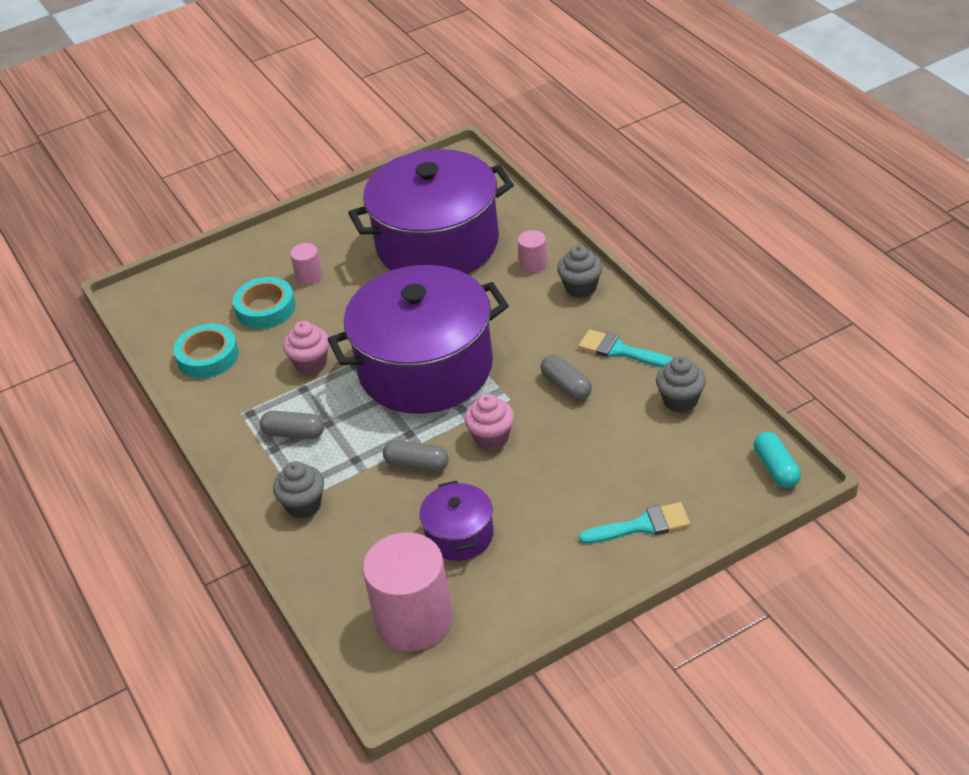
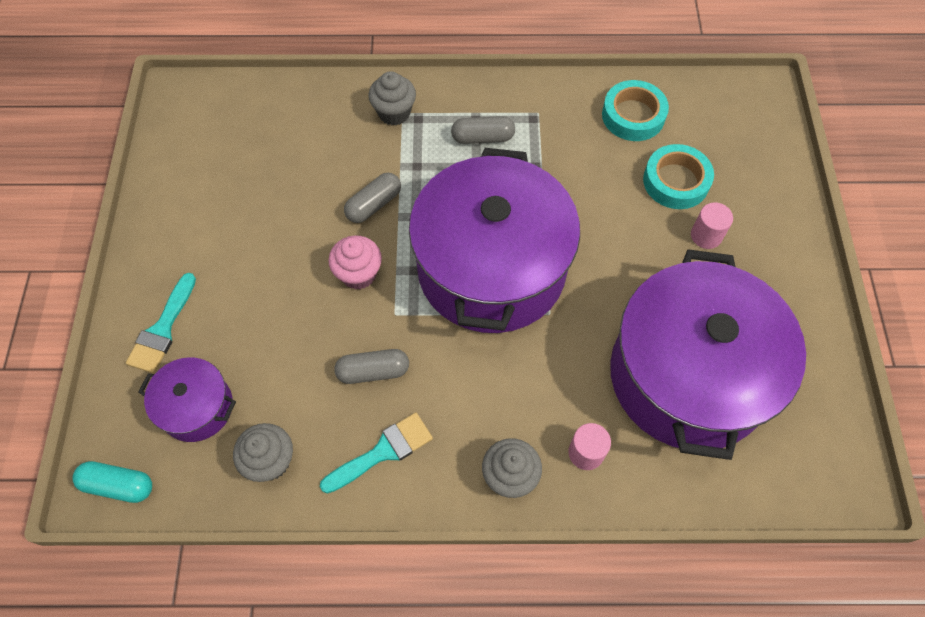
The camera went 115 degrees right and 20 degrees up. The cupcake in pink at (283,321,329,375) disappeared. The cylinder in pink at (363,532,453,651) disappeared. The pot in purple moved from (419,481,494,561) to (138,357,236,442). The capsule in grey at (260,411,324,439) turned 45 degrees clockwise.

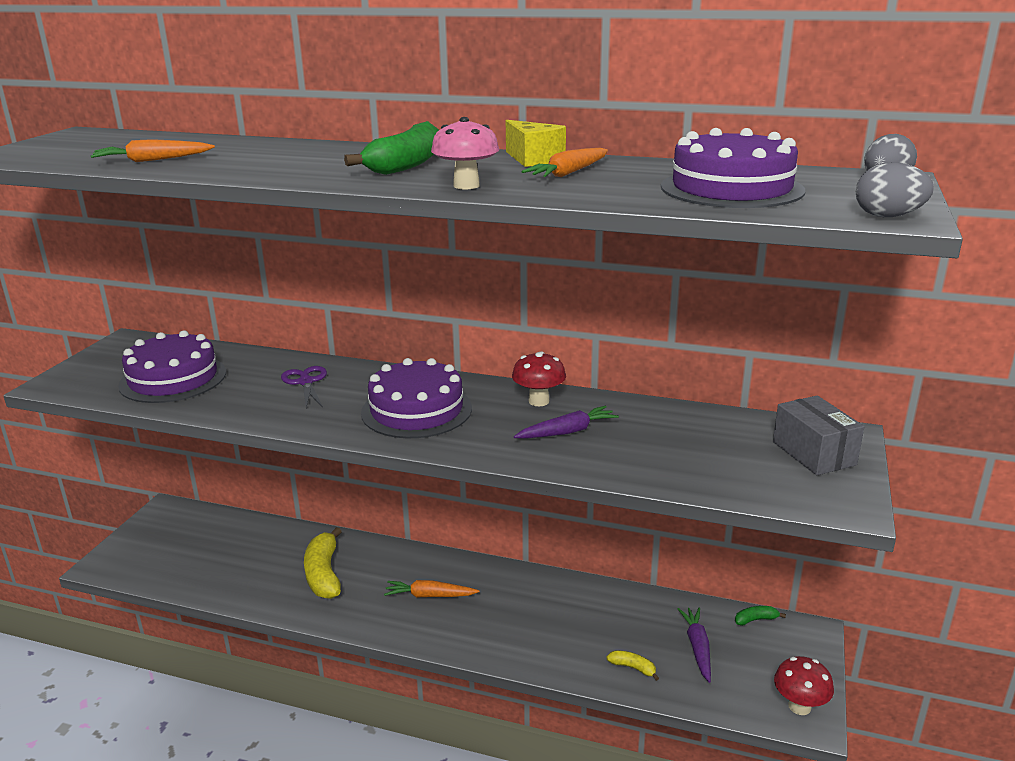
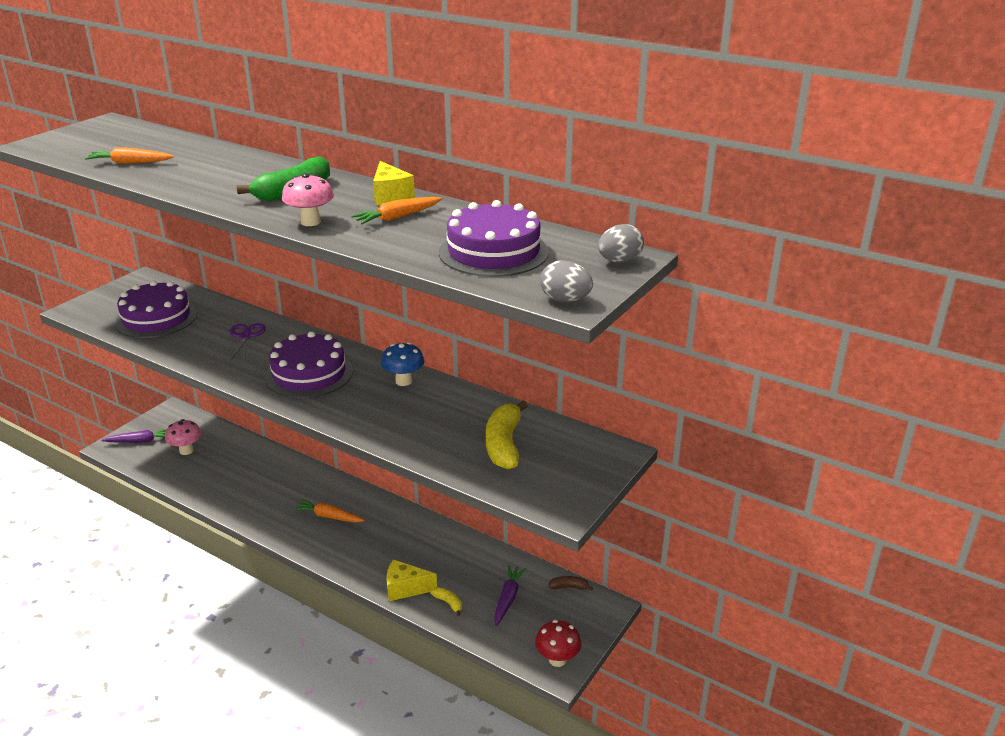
The camera went 15 degrees right and 5 degrees up. The box in grey at (773,395,864,475) disappeared. The mushroom in pink at (165,419,202,455) appeared. The cheese in yellow at (387,559,437,601) appeared. The banana in yellow moved from (304,527,342,599) to (486,401,528,469). The carrot in purple moved from (514,406,619,439) to (101,429,167,443). The mushroom in red at (512,351,566,406) became the mushroom in blue at (381,342,424,386). The banana in green at (735,606,786,626) became the banana in brown at (548,576,593,591).

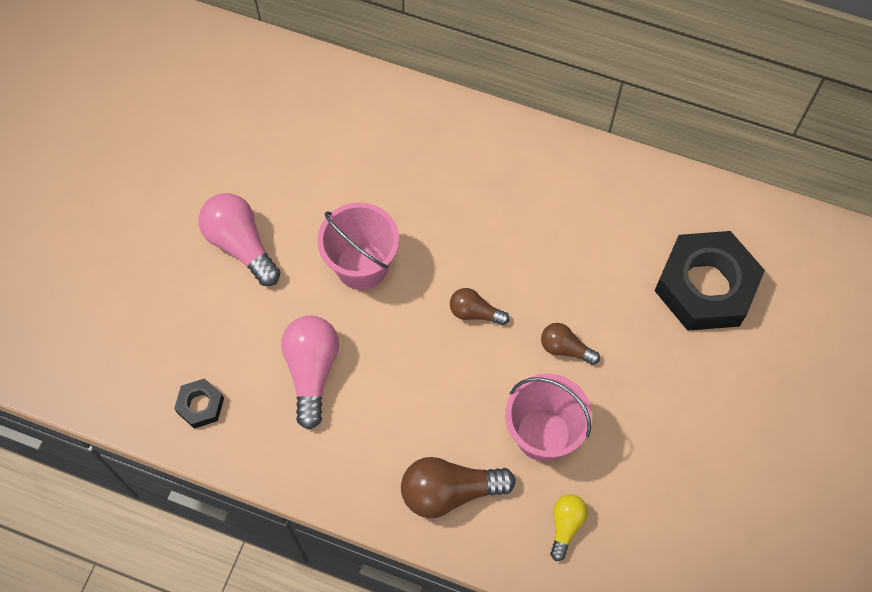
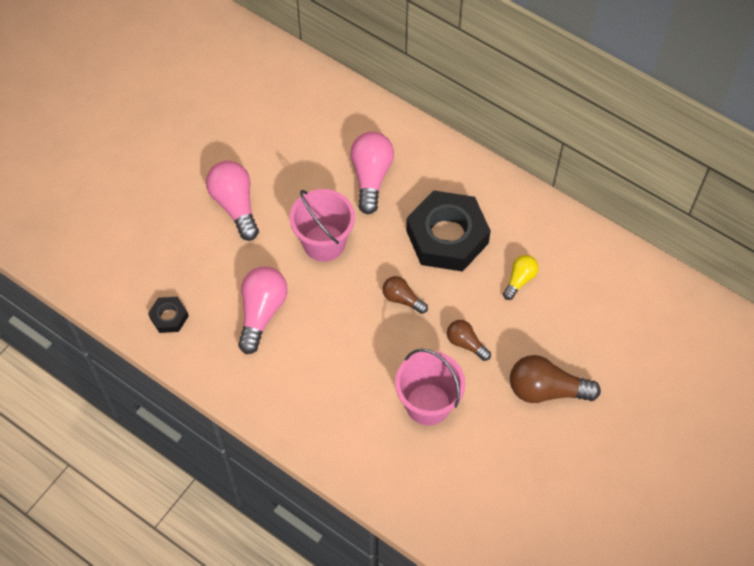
The camera went 15 degrees right and 5 degrees down. The light bulb in pink at (350,132,394,214) appeared. The light bulb in brown moved from (401,457,516,518) to (510,355,601,403). The light bulb in yellow moved from (550,494,588,561) to (503,255,538,300). The nut in black moved from (655,231,765,331) to (406,190,491,272).

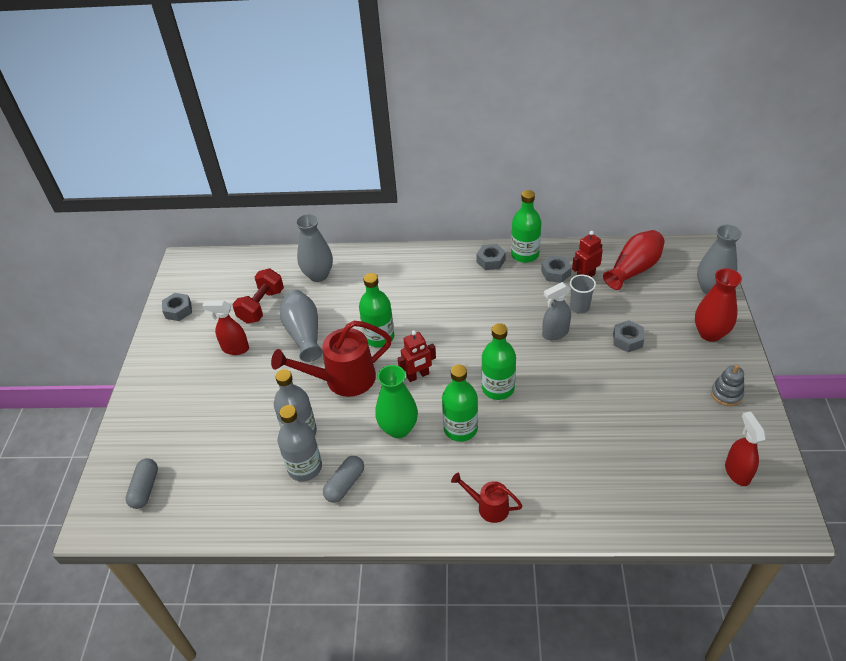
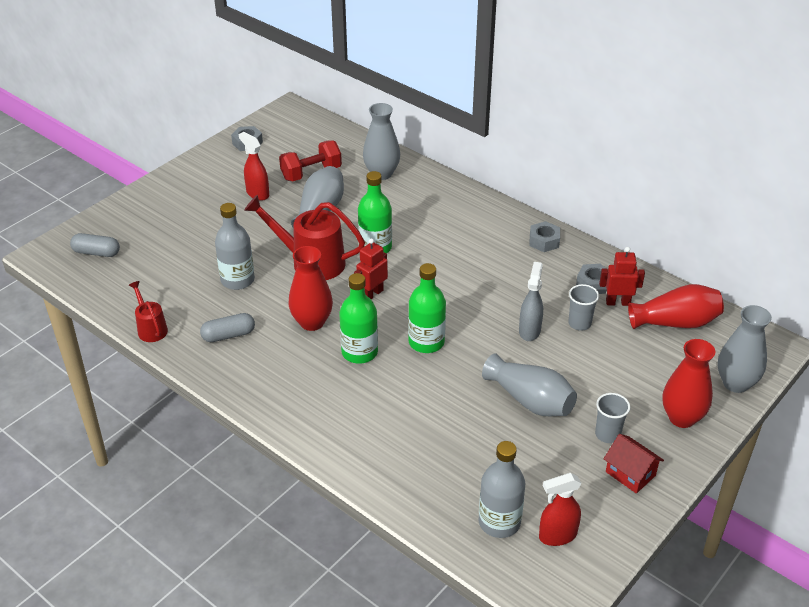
The camera went 35 degrees right and 5 degrees down. The bottle in green at (511,190,541,263) disappeared. The nut in grey at (613,320,644,352) disappeared. The vase in grey at (482,353,577,416) appeared. The cup in grey at (595,393,630,443) appeared. The bottle in grey moved from (278,405,322,482) to (479,441,525,538). The watering can in red moved from (451,472,522,523) to (129,281,168,342). The stacking toy in grey at (711,365,744,406) was replaced by the house in red at (604,434,664,494). The vase in green at (375,365,418,438) became the vase in red at (289,246,333,331). The capsule in grey at (125,458,158,509) turned 60 degrees clockwise. The robot in red at (397,330,436,382) turned 120 degrees clockwise. The spray bottle in grey at (542,282,571,340) turned 90 degrees clockwise. The spray bottle in red at (725,411,766,486) turned 135 degrees counterclockwise.

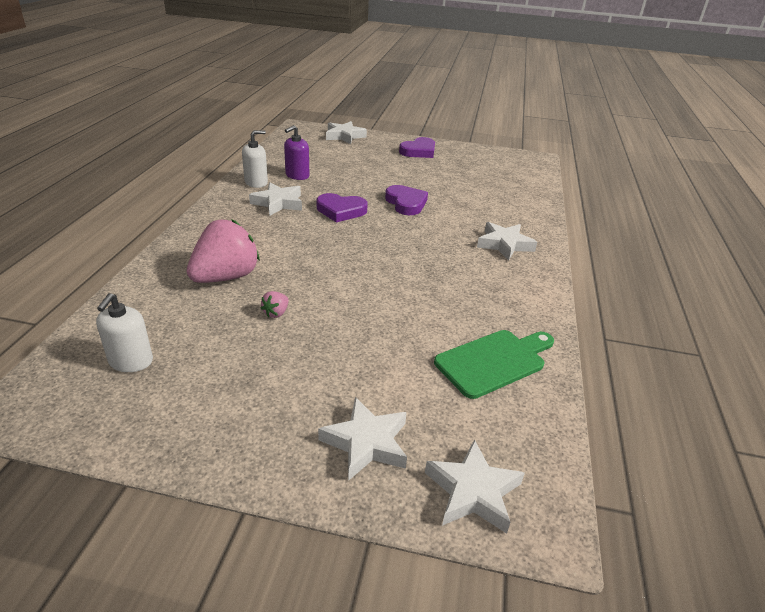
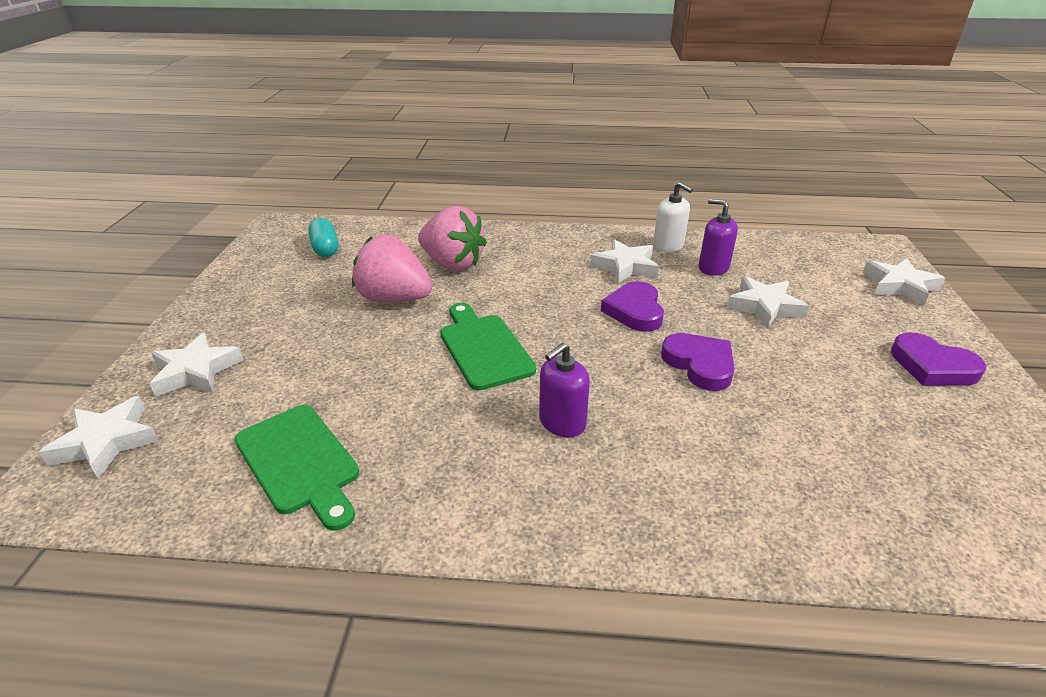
The camera went 85 degrees right and 0 degrees up. The cutting board in green at (440,303,536,390) appeared. The soap dispenser in purple at (539,343,590,437) appeared. The star in white moved from (477,222,537,261) to (726,276,809,328). The soap dispenser in white at (96,293,153,372) was replaced by the capsule in turquoise at (308,218,339,257). The heart in purple at (385,185,428,215) turned 90 degrees counterclockwise. The strawberry in pink at (261,291,289,318) changed to 2.46 times the size.

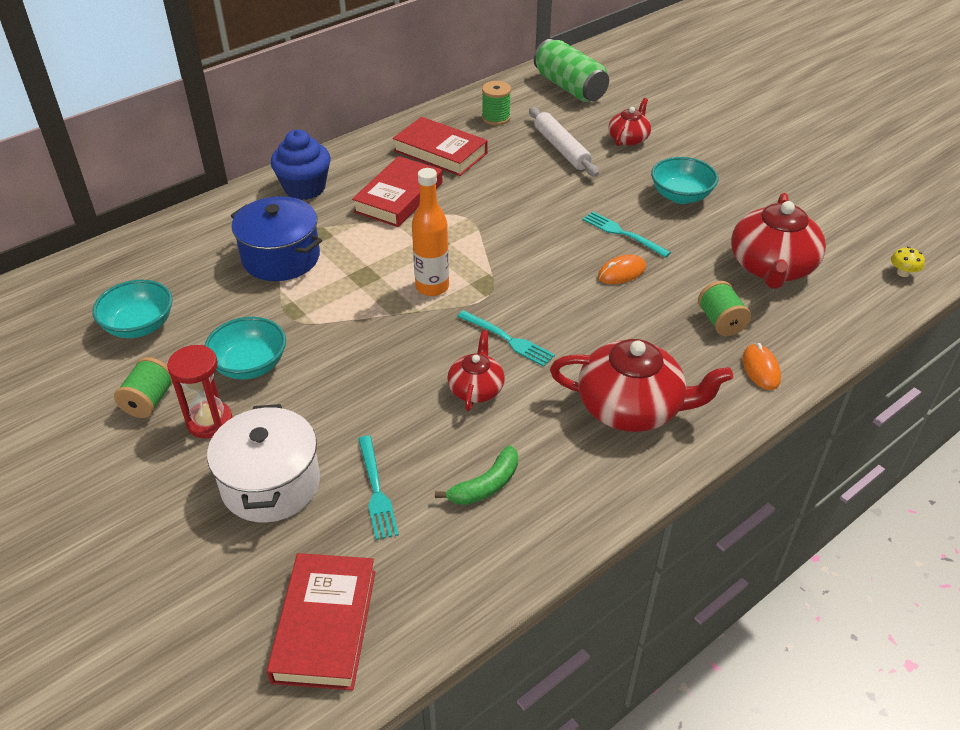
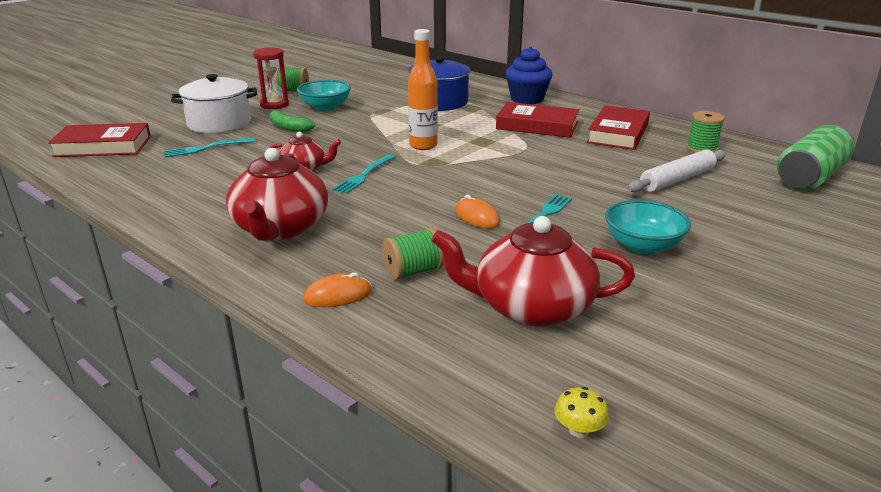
The camera went 80 degrees right and 15 degrees down. The bowl in turquoise at (92,280,173,338) disappeared. The teapot in red at (608,98,651,146) disappeared. The banana in green moved from (435,445,518,505) to (269,109,315,132).

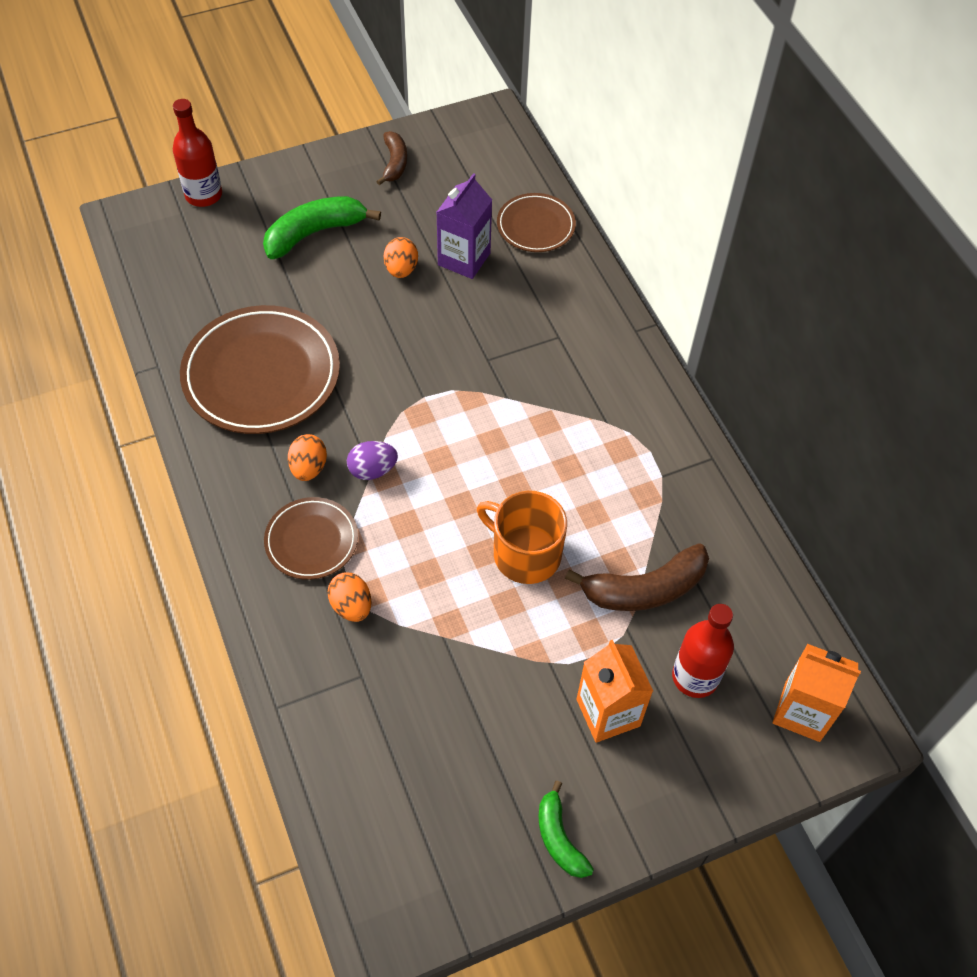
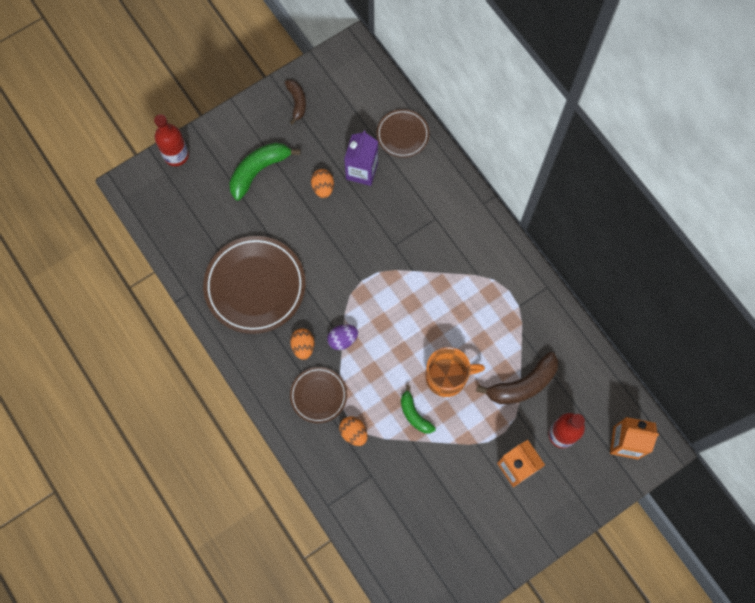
The camera went 10 degrees left and 15 degrees up. The banana in green moved from (538,781,594,878) to (401,385,436,434). The mug in orange at (477,491,567,584) turned 150 degrees clockwise.

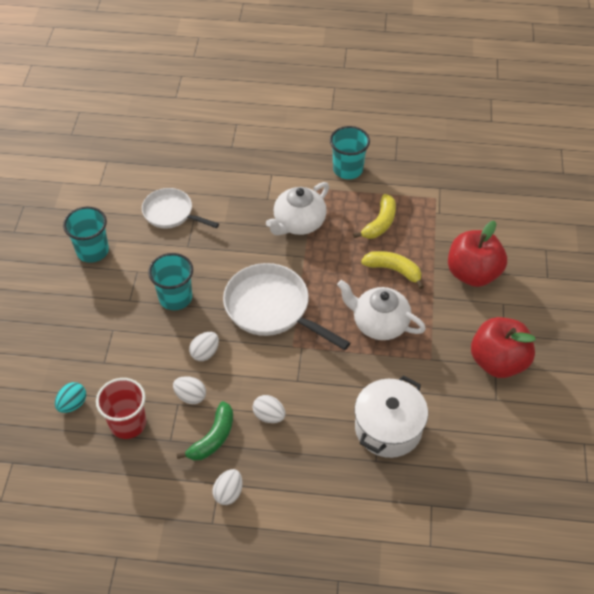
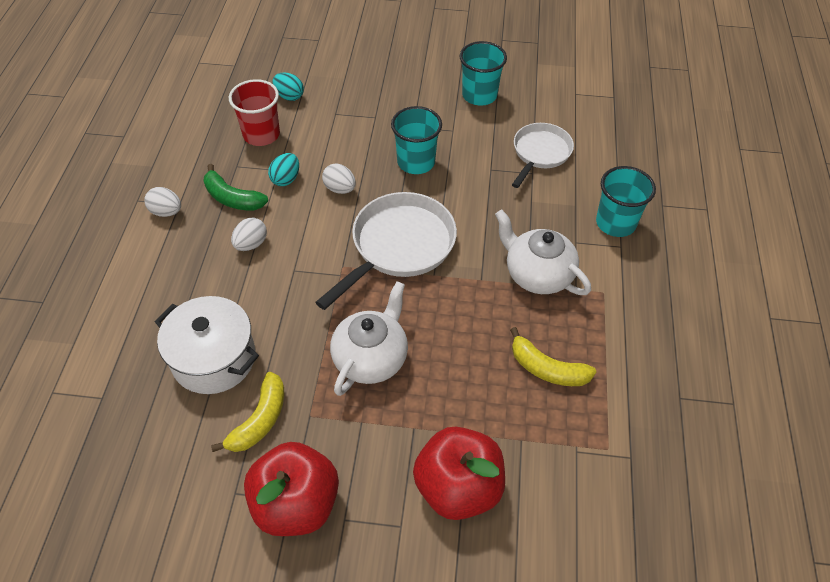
The camera went 90 degrees right and 0 degrees up. The cup in turquoise moved from (330,126,370,179) to (596,166,656,237). The banana in yellow moved from (361,251,424,289) to (211,372,284,452). The egg in white at (173,376,206,404) became the egg in turquoise at (268,153,299,186).

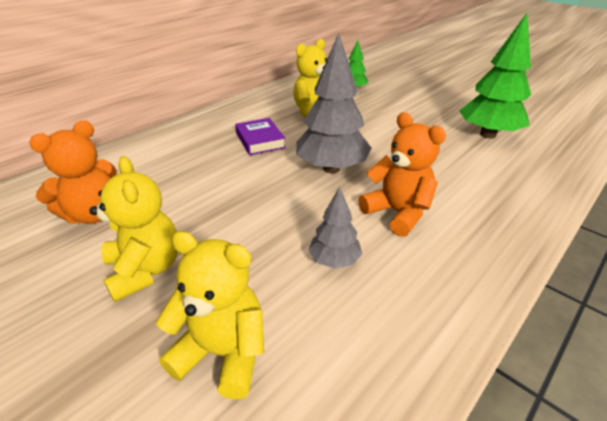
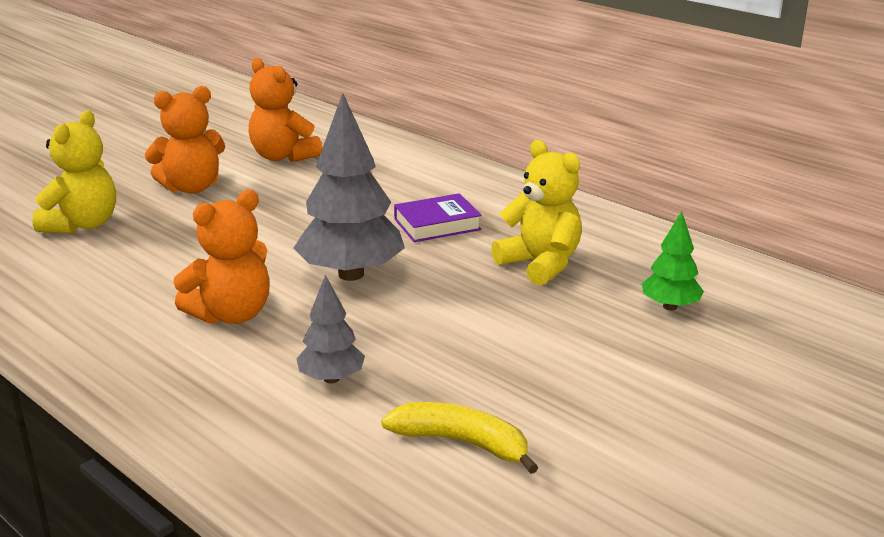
The camera went 90 degrees right and 10 degrees down. The tree in grey moved from (309,186,362,269) to (296,275,365,383). The tree in green at (459,12,531,138) was replaced by the banana in yellow at (381,402,539,474). The teddy bear in yellow at (89,156,178,302) became the teddy bear in orange at (145,86,225,194).

